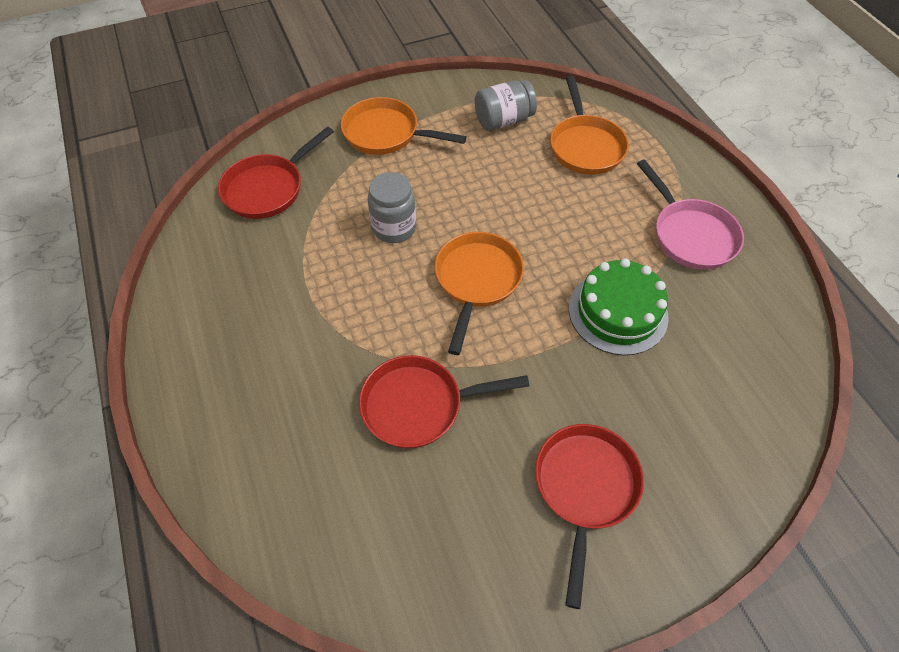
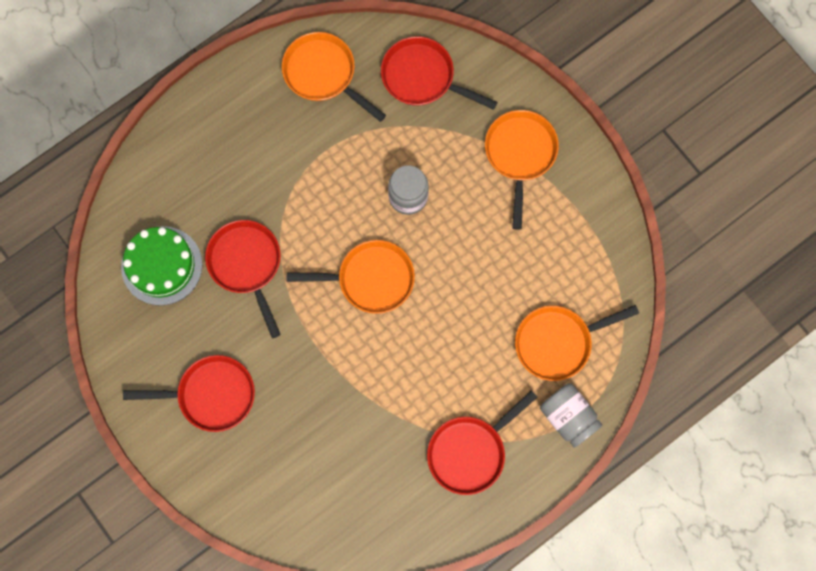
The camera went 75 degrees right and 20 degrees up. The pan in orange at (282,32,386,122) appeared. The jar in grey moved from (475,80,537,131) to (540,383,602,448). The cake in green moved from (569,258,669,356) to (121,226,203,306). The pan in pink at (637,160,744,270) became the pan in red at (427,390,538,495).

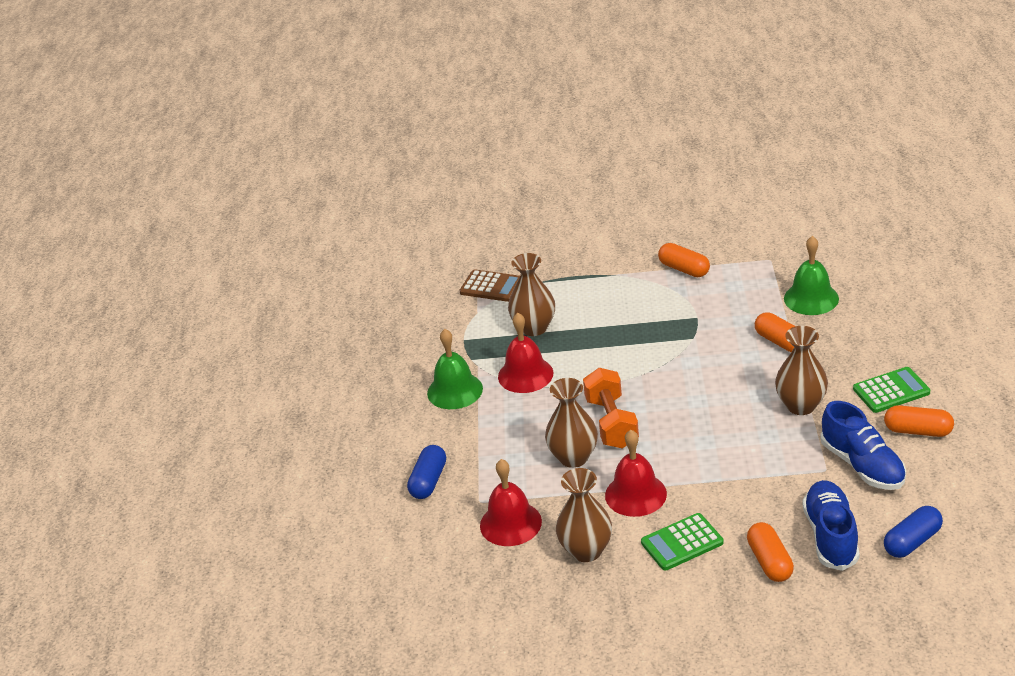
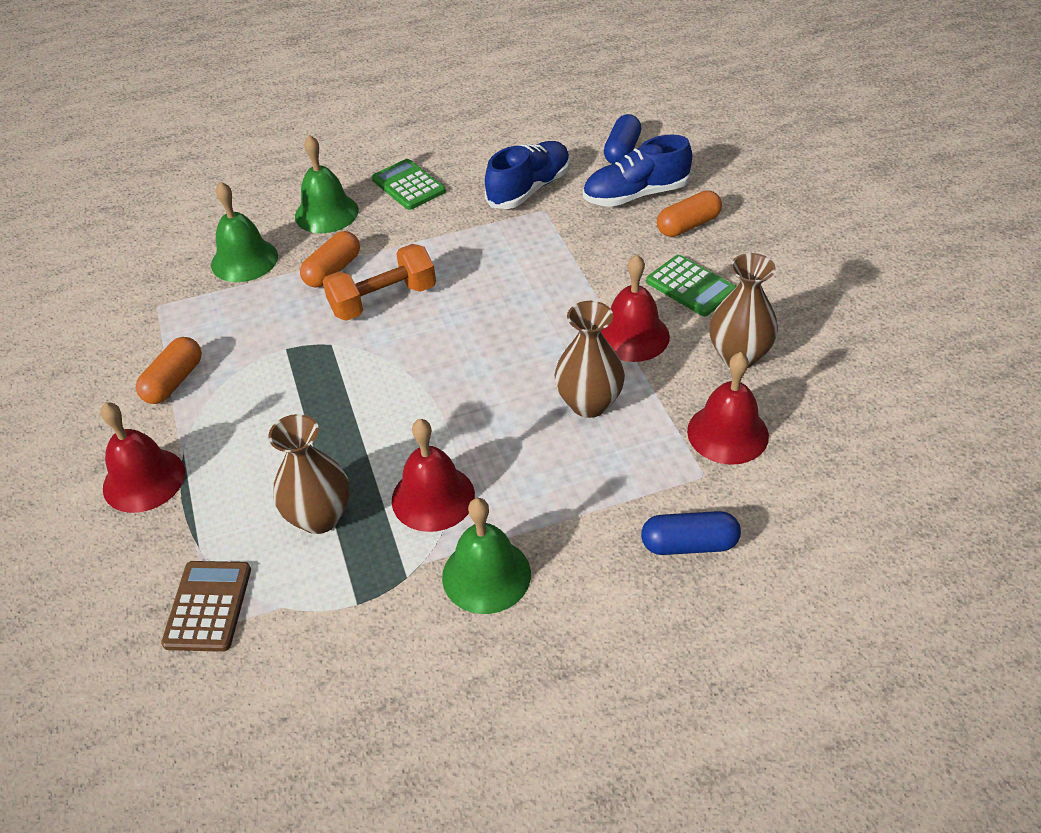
The camera went 110 degrees left and 10 degrees up. The vase in brown at (775,326,828,415) disappeared. The capsule in orange at (884,405,954,437) disappeared. The bell in red at (100,402,185,513) appeared. The bell in green at (295,135,359,233) appeared. The dumbbell in orange moved from (583,368,639,449) to (322,244,436,321). The capsule in blue at (884,506,943,558) turned 75 degrees clockwise.

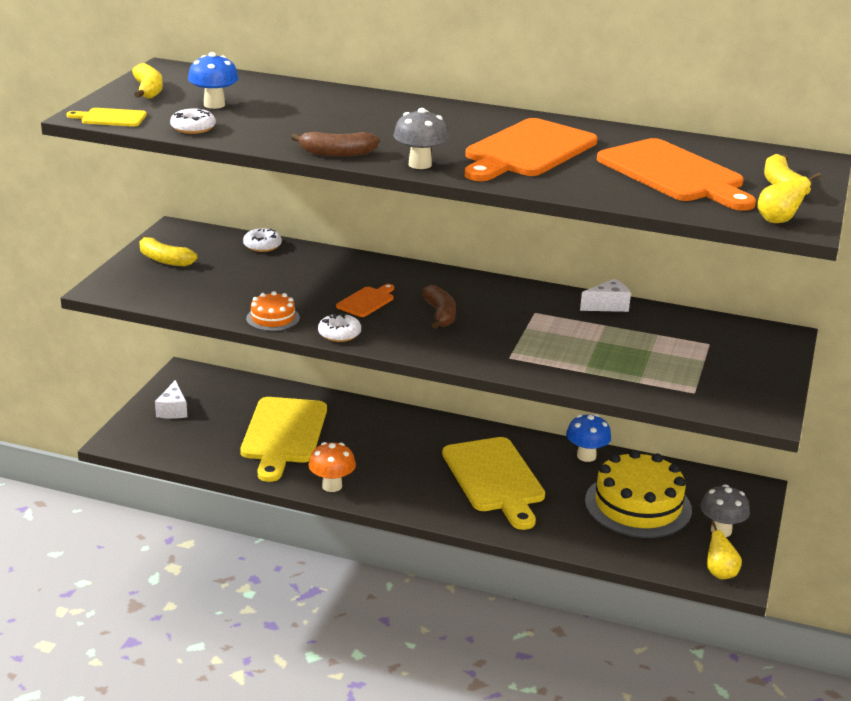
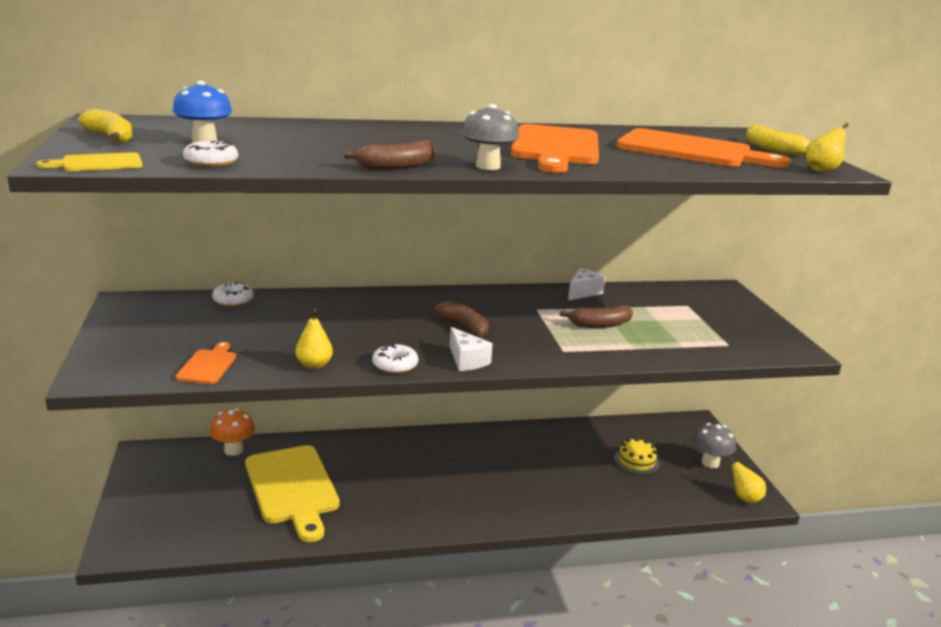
The camera went 30 degrees left and 5 degrees down. The banana in yellow at (140,235,197,266) disappeared. The cutting board in yellow at (442,437,545,530) disappeared. The mushroom in blue at (566,414,611,462) disappeared. The banana in brown at (560,305,633,328) appeared. The cheese in white moved from (155,380,187,419) to (450,327,493,371). The mushroom in orange moved from (309,442,356,492) to (210,408,255,456). The cutting board in orange moved from (336,284,394,317) to (176,342,236,384). The cake in orange at (246,291,300,331) was replaced by the pear in yellow at (295,309,333,369). The cake in yellow at (585,450,692,538) changed to 0.48 times the size.

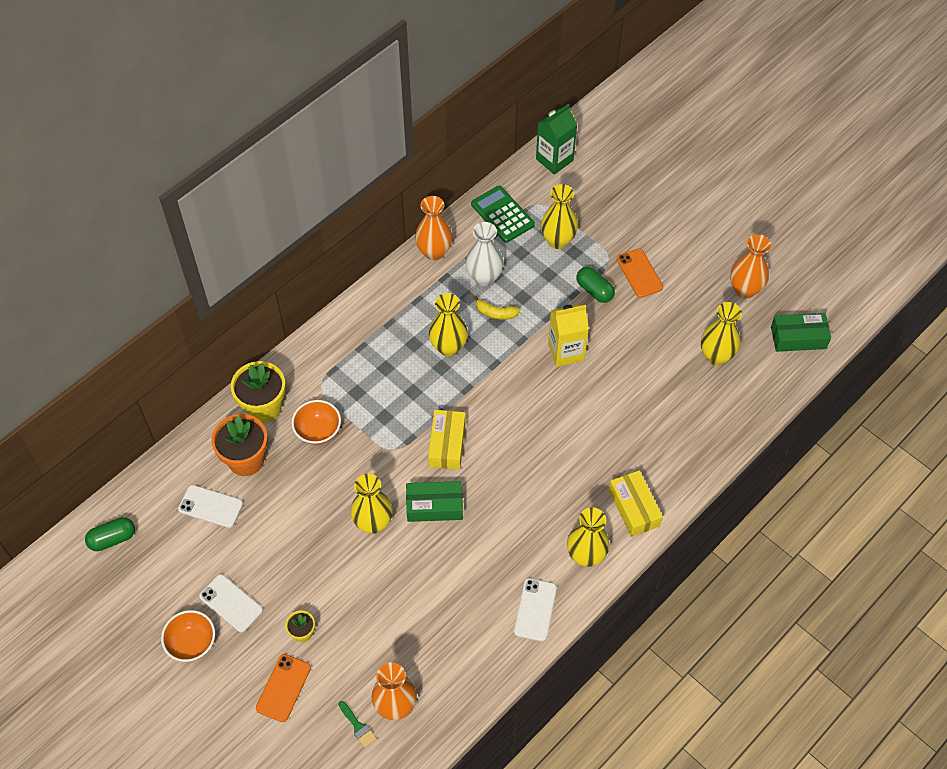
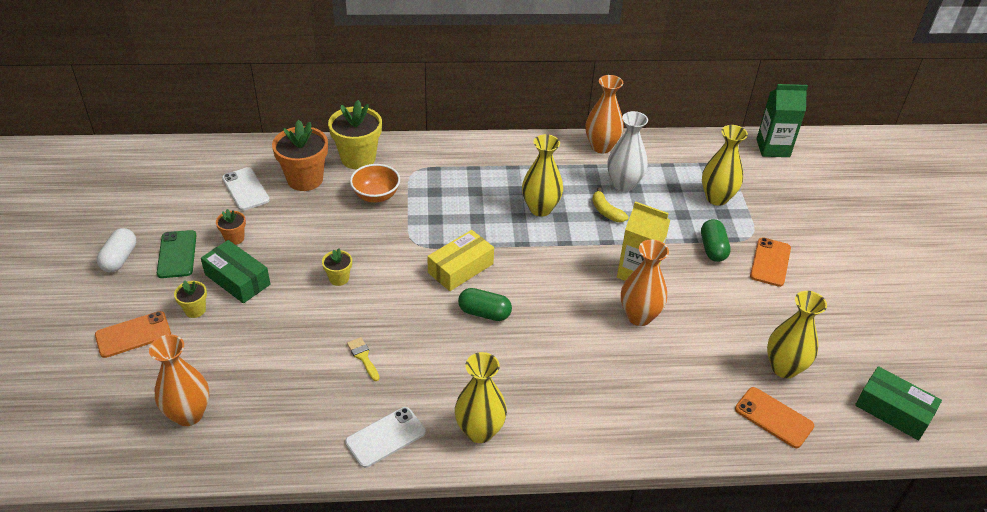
The camera went 40 degrees right and 15 degrees down. The brush in green at (339,701,377,748) disappeared. The calculator in green at (471,186,535,243) disappeared. The box in yellow at (609,470,663,537) disappeared. The flower pot in orange at (216,209,246,245) appeared. The brush in yellow at (347,337,380,381) appeared. The phone in orange at (735,387,814,448) appeared. The capsule in green moved from (85,517,135,551) to (458,288,512,321). The box in green moved from (406,481,463,522) to (201,240,270,303). The vase in orange moved from (730,234,771,299) to (621,239,669,326). The bowl in orange at (161,610,215,662) was replaced by the capsule in white at (97,228,136,272). The vase in yellow at (351,474,393,534) was replaced by the flower pot in yellow at (322,248,352,286). The phone in white at (199,574,263,632) became the phone in green at (157,230,197,278).

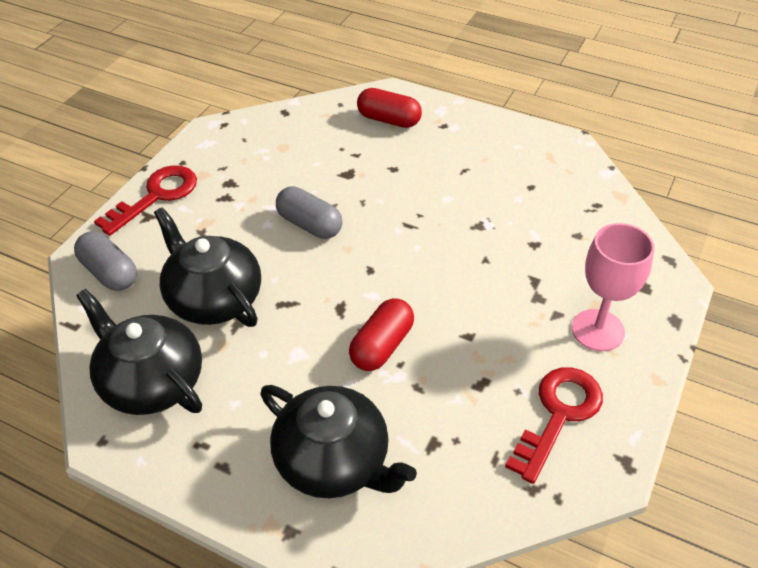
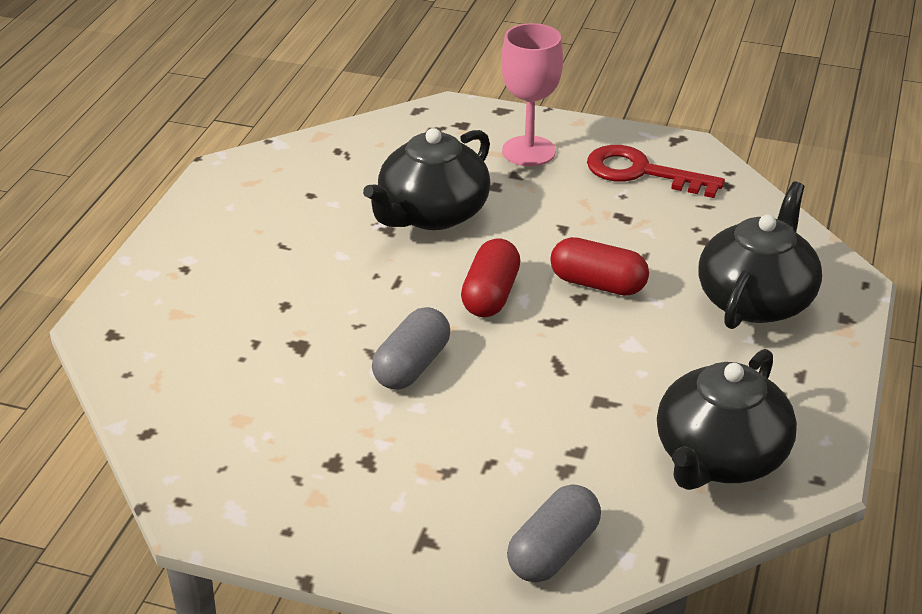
The camera went 100 degrees left and 10 degrees down. The key in red at (94,165,197,236) disappeared. The teapot in black moved from (154,207,261,327) to (363,128,491,230). The capsule in red moved from (357,88,422,128) to (461,239,520,317).

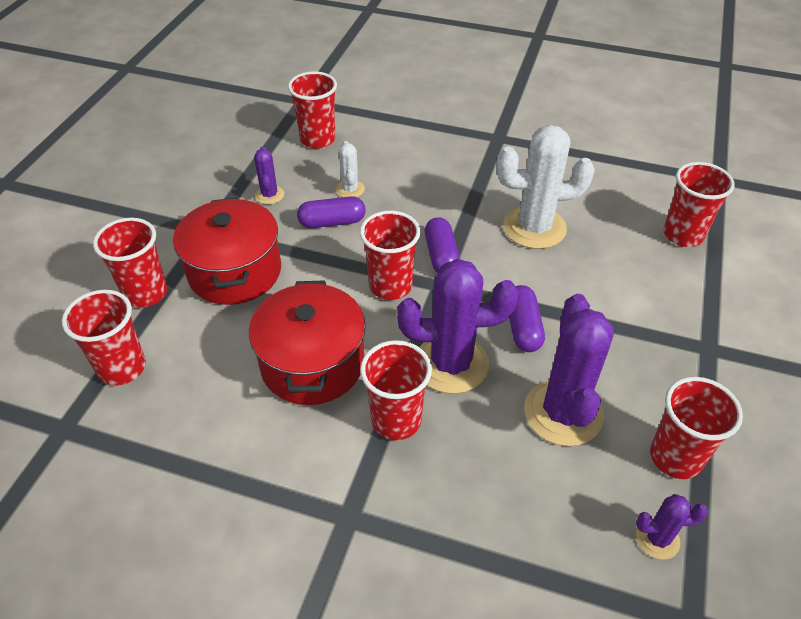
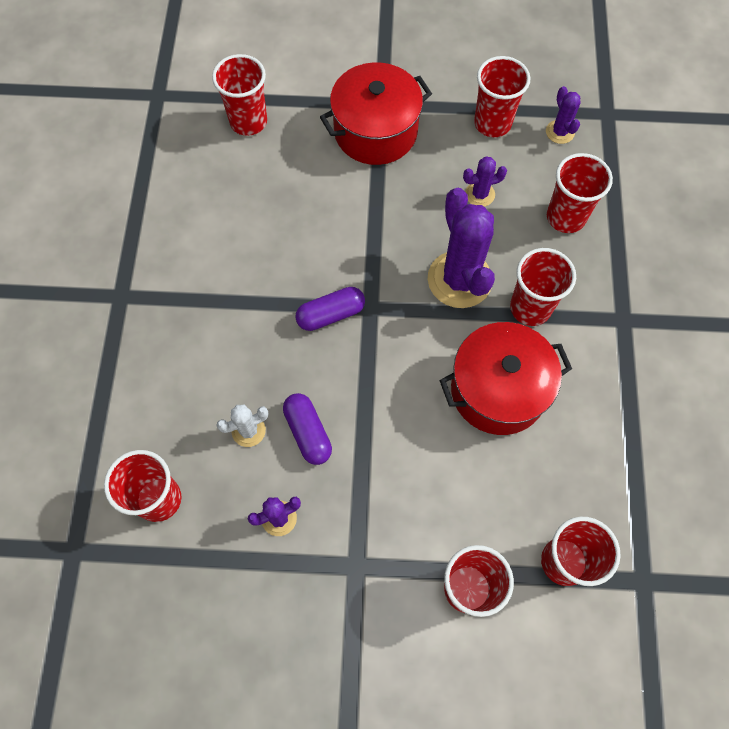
The camera went 105 degrees left and 20 degrees up. The cactus in white at (497,125,595,249) disappeared. The capsule in purple at (509,285,545,352) disappeared. The pot in red moved from (173,197,281,305) to (320,62,432,165). The cup in red moved from (360,211,420,300) to (547,153,613,233). The cactus in purple at (524,294,614,446) changed to 0.49 times the size.

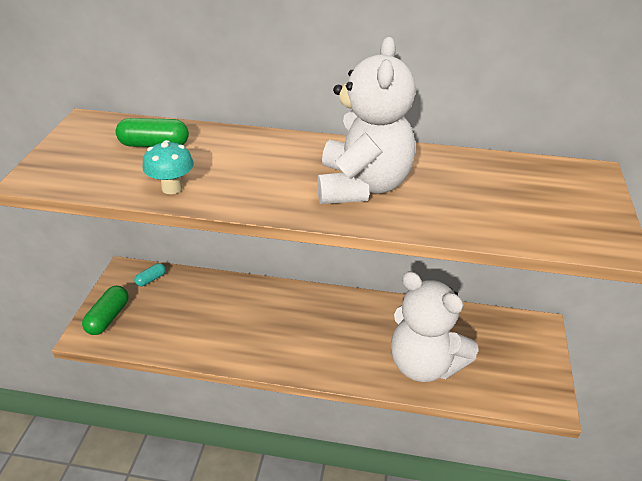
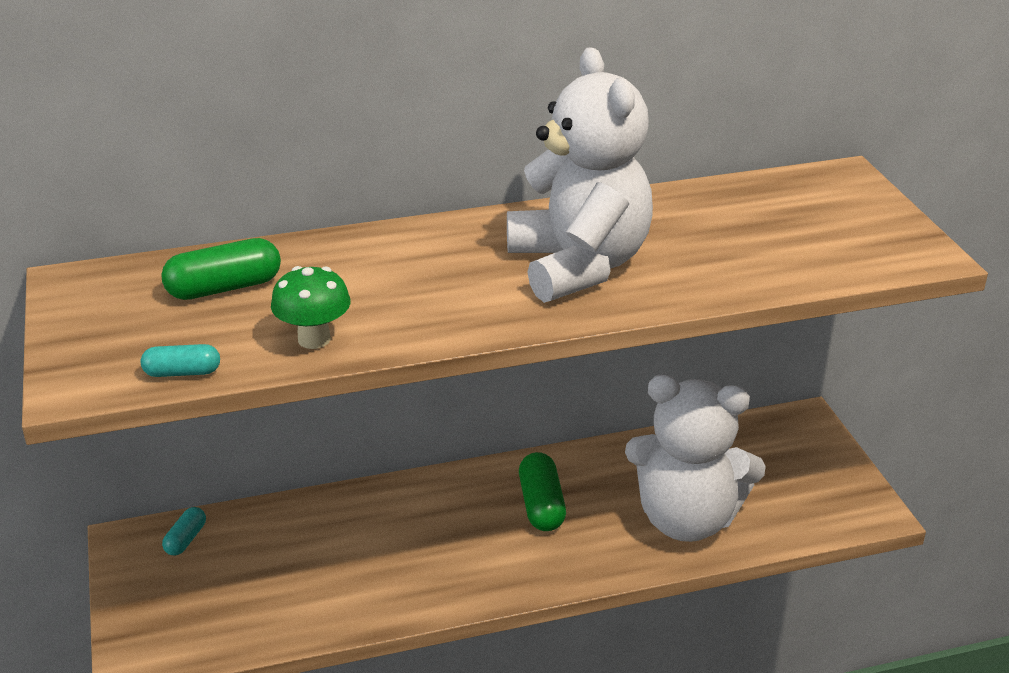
The camera went 25 degrees left and 5 degrees down. The capsule in turquoise at (141,344,220,377) appeared. The capsule in green moved from (82,286,129,335) to (519,452,566,531). The mushroom in turquoise at (142,140,194,194) became the mushroom in green at (271,266,351,349).

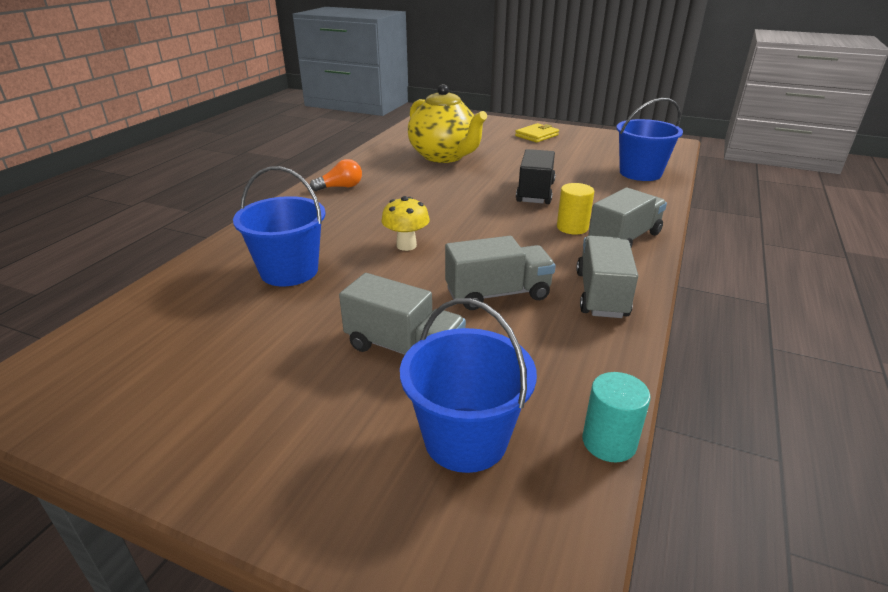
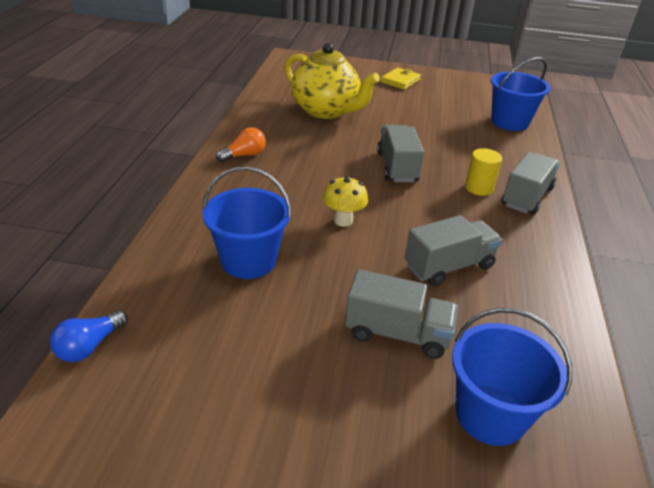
The camera went 15 degrees left and 5 degrees up. The truck in black at (516,149,555,204) disappeared. The cylinder in turquoise at (582,372,651,463) disappeared. The light bulb in blue at (50,310,127,362) appeared. The truck in grey moved from (576,236,638,318) to (377,125,424,182).

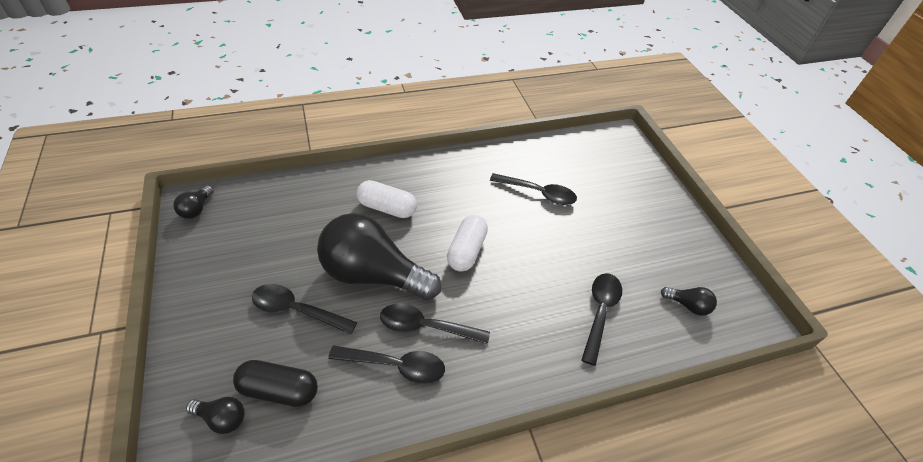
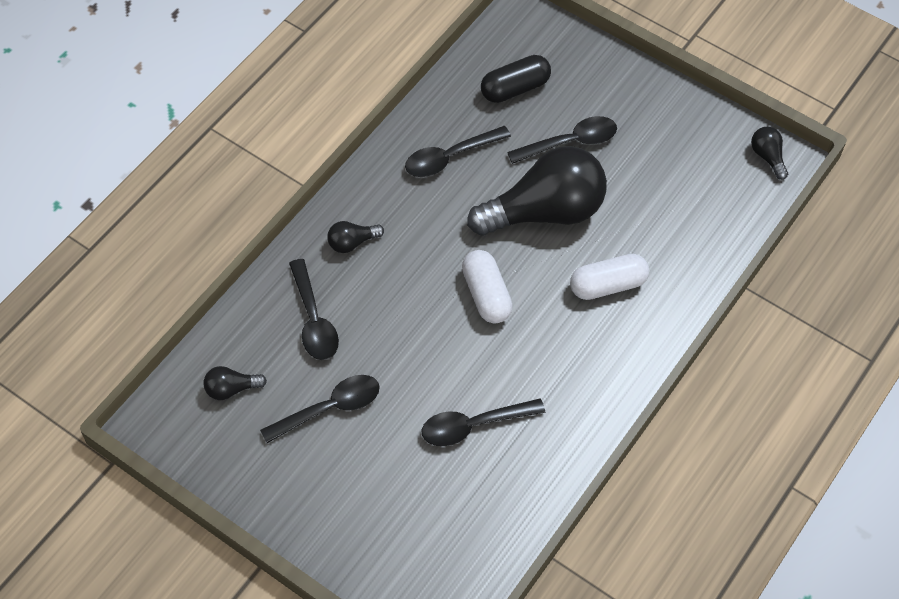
The camera went 145 degrees right and 10 degrees up. The light bulb in black moved from (186,397,245,434) to (327,221,384,253). The spoon in black moved from (380,303,490,344) to (260,375,380,443).

